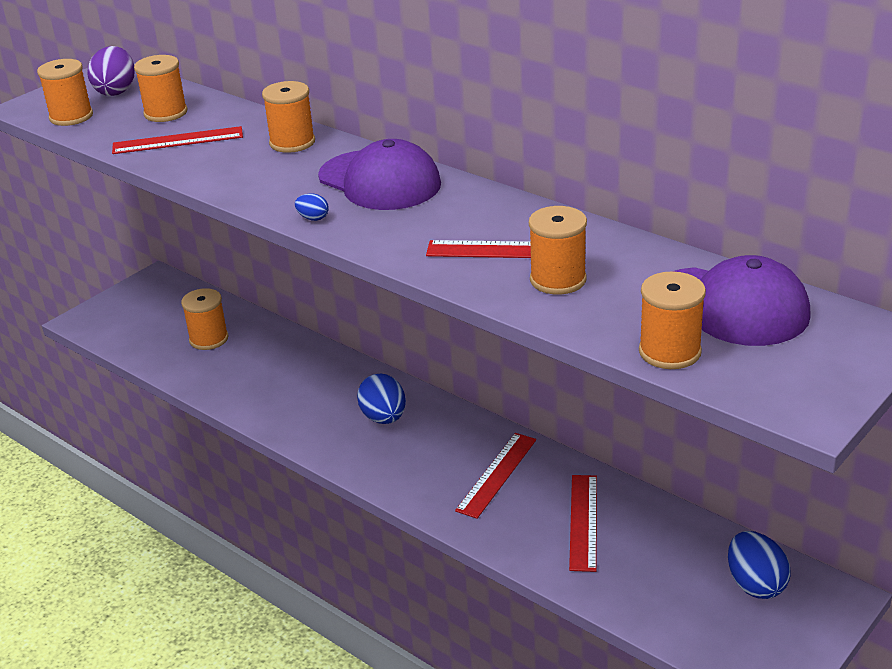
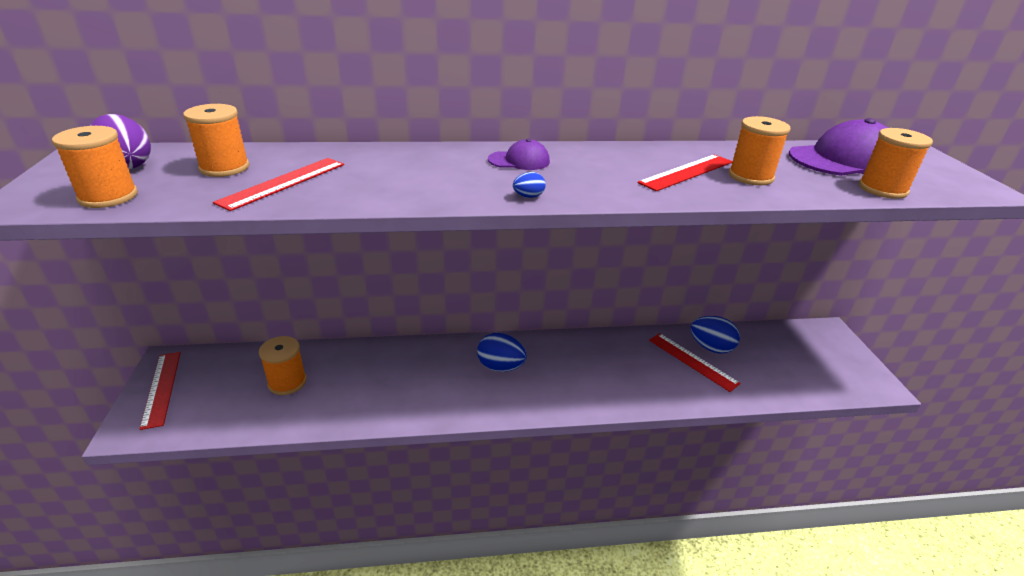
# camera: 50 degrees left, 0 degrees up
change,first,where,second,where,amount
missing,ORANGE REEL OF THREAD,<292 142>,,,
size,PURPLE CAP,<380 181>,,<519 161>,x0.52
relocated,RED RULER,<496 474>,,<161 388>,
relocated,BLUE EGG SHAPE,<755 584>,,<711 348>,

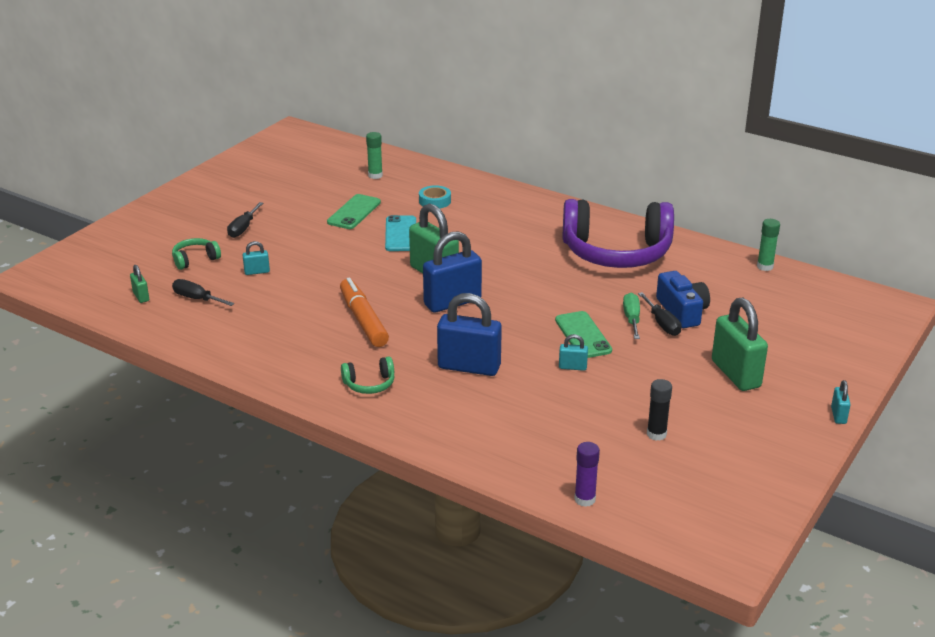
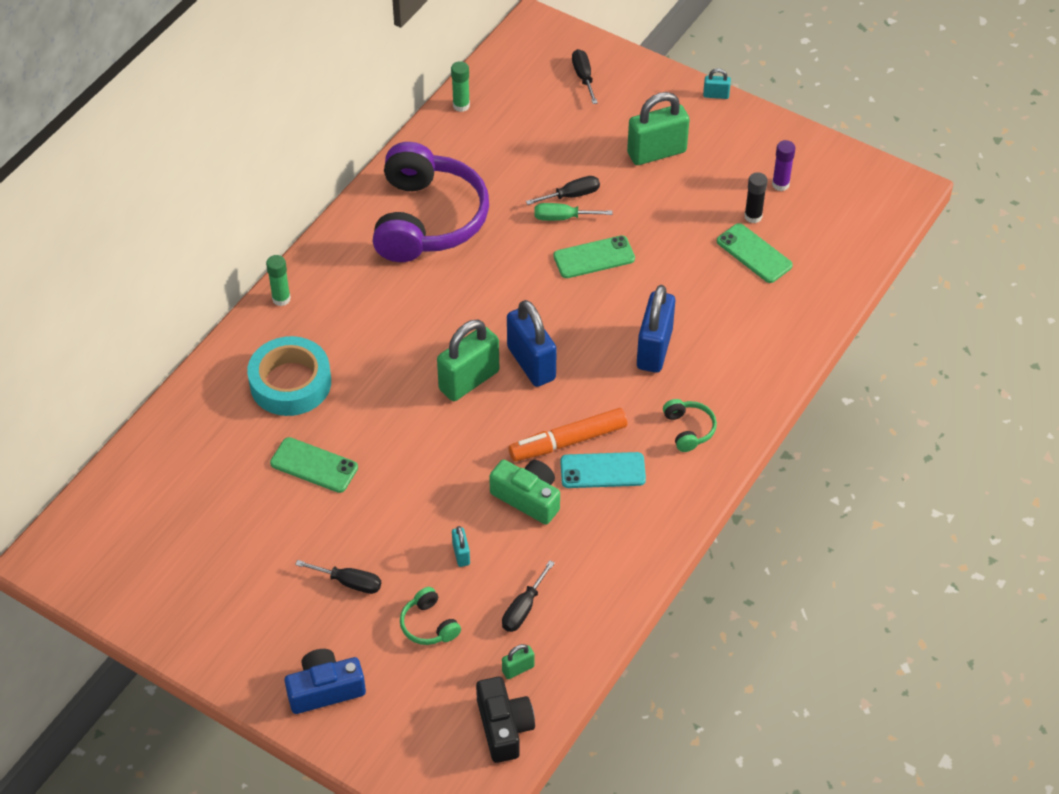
# camera: 90 degrees left, 20 degrees up
change,first,where,second,where,amount
relocated,LEAF-GREEN STICK OF GLUE,<375 175>,,<281 299>,
size,TURQUOISE STICKY TAPE,<435 201>,,<290 383>,x1.99
relocated,TURQUOISE SMARTPHONE,<401 234>,,<602 470>,
relocated,BLUE COMPACT CAMERA,<682 311>,,<325 689>,
missing,TURQUOISE LOCK,<572 367>,,,
relocated,PURPLE STICK OF GLUE,<585 499>,,<780 184>,
appeared,,,BLACK FLAT SCREWDRIVER,<583 77>,
appeared,,,LEAF-GREEN SMARTPHONE,<754 253>,
appeared,,,LEAF-GREEN COMPACT CAMERA,<528 498>,
appeared,,,BLACK COMPACT CAMERA,<504 727>,

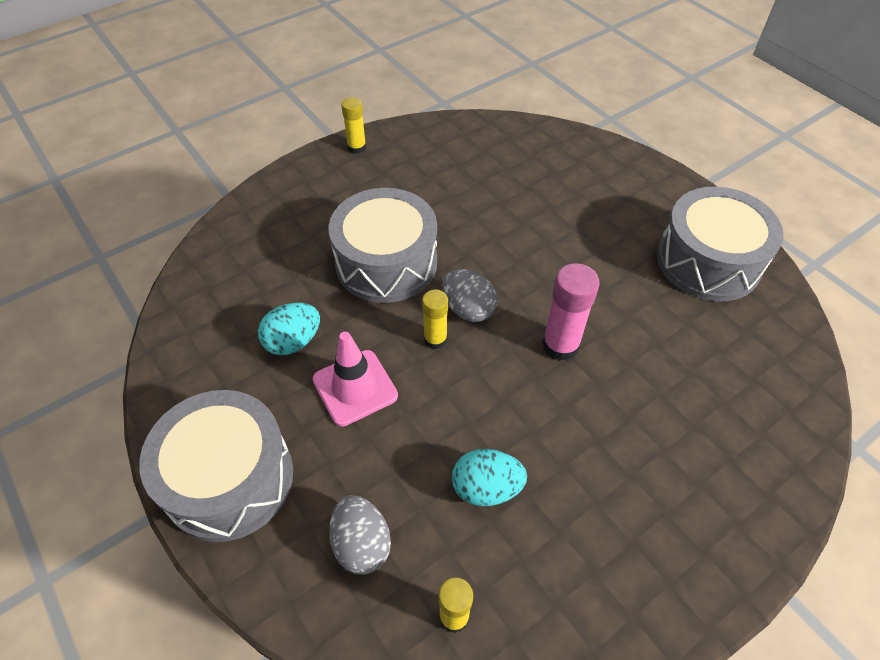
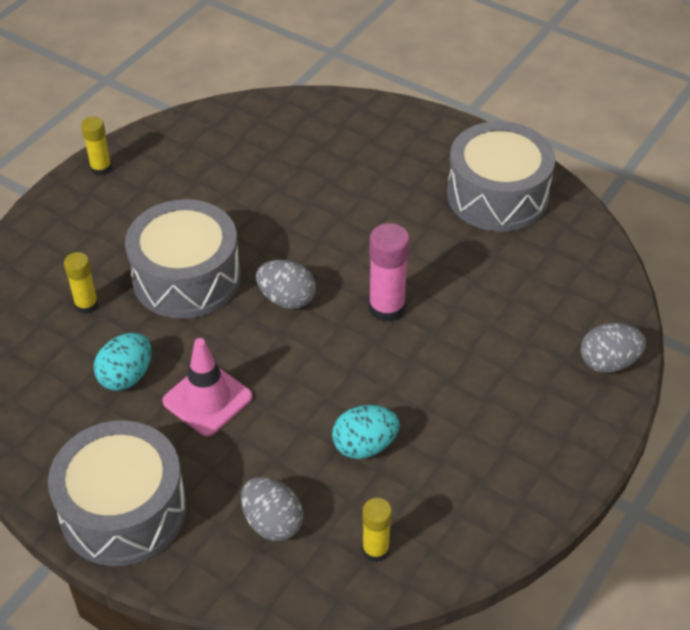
# camera: 20 degrees left, 5 degrees down
change,first,where,second,where,amount
relocated,BRIGHT YELLOW STICK OF GLUE,<435 339>,,<86 305>,
appeared,,,GRAY EGG SHAPE,<608 362>,

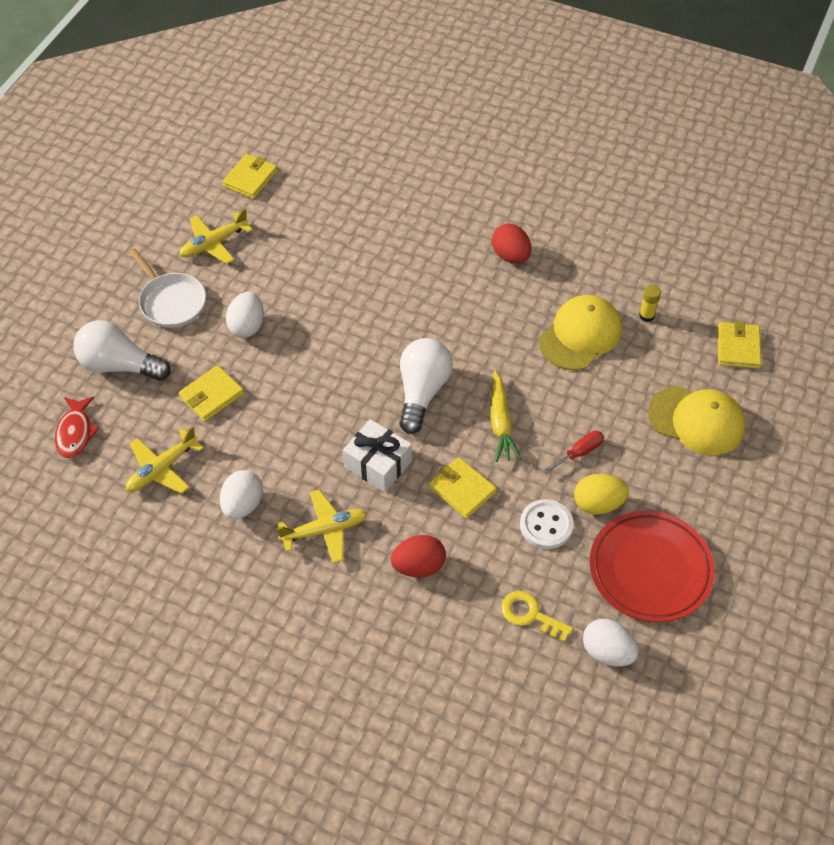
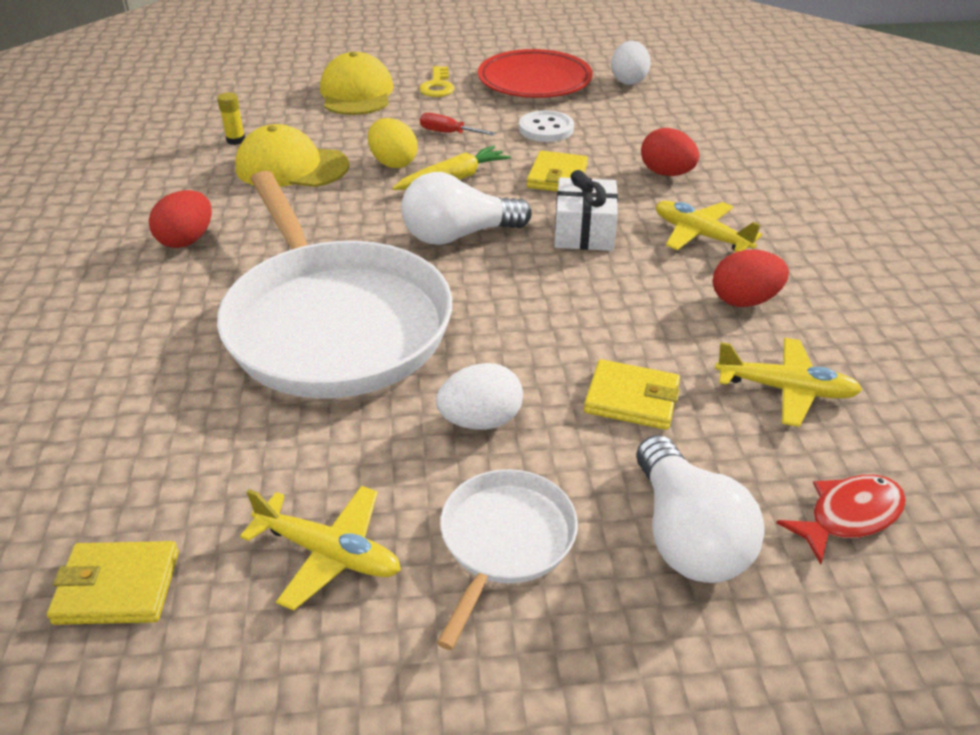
# camera: 120 degrees left, 15 degrees down
change,first,where,second,where,amount
missing,BRIGHT YELLOW CARD WALLET,<738 347>,,,
colour,PURE WHITE EGG SHAPE,<242 505>,RED EGG SHAPE,<744 300>,
relocated,BRIGHT YELLOW EGG SHAPE,<598 504>,,<393 163>,
relocated,BRIGHT YELLOW DOOR KEY,<530 615>,,<437 86>,
appeared,,,PURE WHITE SKILLET,<335 323>,

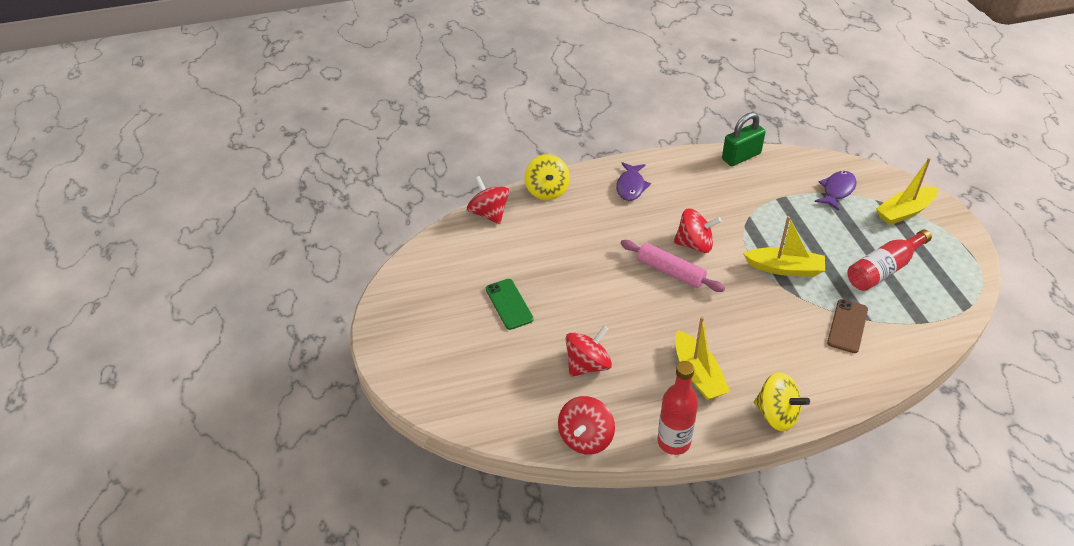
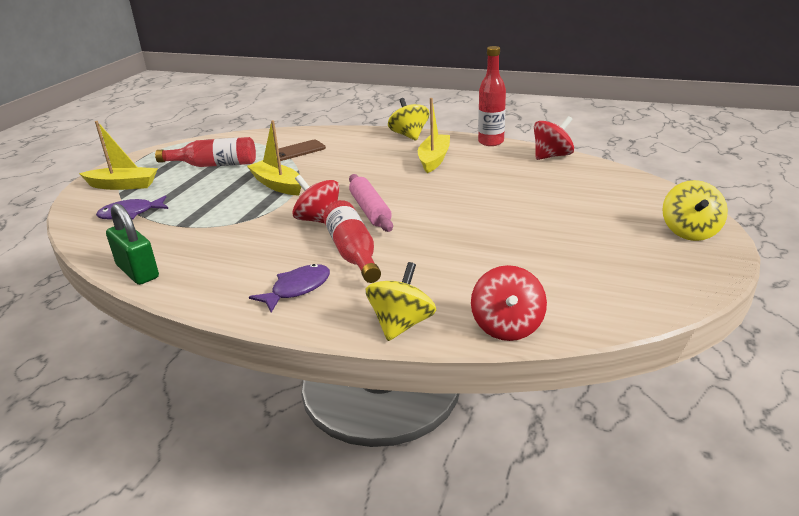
# camera: 145 degrees left, 15 degrees down
change,first,where,second,where,amount
spun,LEAF-GREEN LOCK,<741 156>,,<137 271>,45 degrees clockwise
missing,LEAF-GREEN SMARTPHONE,<509 304>,,,
missing,RED SPINNING TOP,<588 365>,,,
appeared,,,BRIGHT YELLOW SPINNING TOP,<690 232>,
appeared,,,RED FLASK,<353 253>,

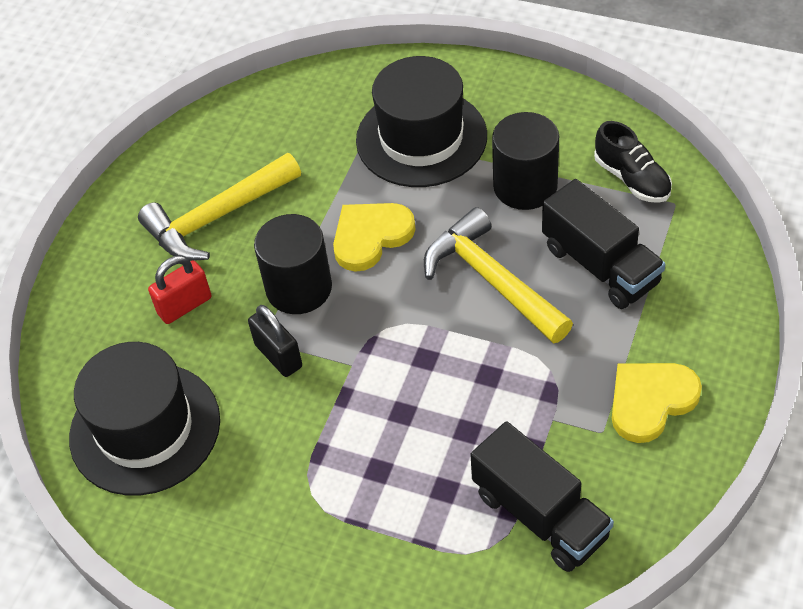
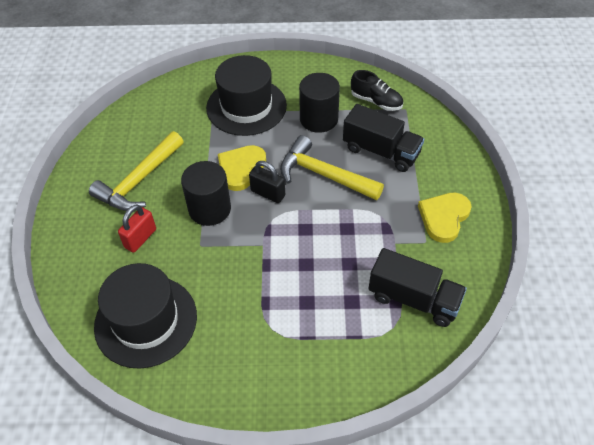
# camera: 25 degrees left, 0 degrees up
change,first,where,second,where,amount
relocated,BLACK LOCK,<278 356>,,<268 193>,

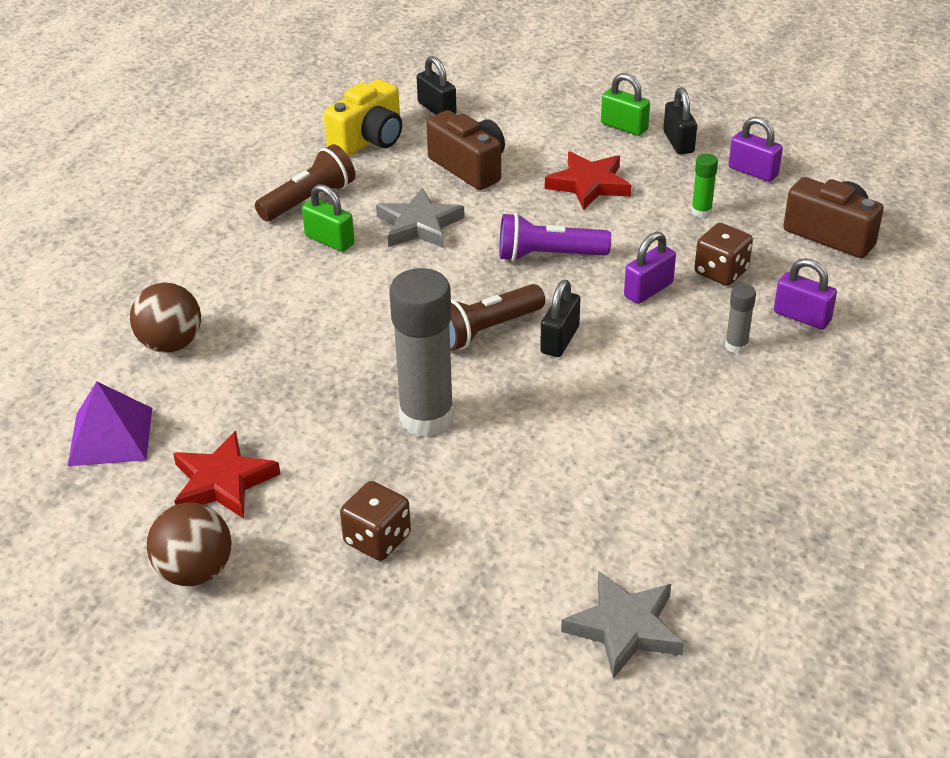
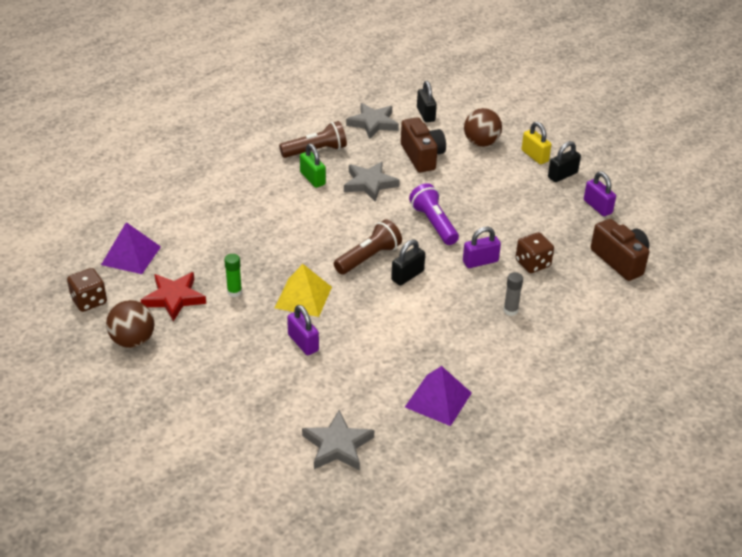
# camera: 20 degrees right, 0 degrees up
change,first,where,second,where,amount
colour,LEAF-GREEN LOCK,<624 127>,BRIGHT YELLOW LOCK,<534 156>,
exchanged,BRIGHT YELLOW COMPACT CAMERA,<369 140>,GRAY STAR SHAPE,<373 123>,
spun,BLACK LOCK,<678 142>,,<562 175>,45 degrees clockwise
missing,RED STAR SHAPE,<589 184>,,,
relocated,LEAF-GREEN STICK OF GLUE,<701 212>,,<234 292>,
spun,PURPLE TORCH,<548 256>,,<434 224>,45 degrees clockwise
relocated,PURPLE LOCK,<802 317>,,<303 343>,
exchanged,GRAY STICK OF GLUE,<426 418>,BRIGHT YELLOW PYRAMID,<303 297>,
relocated,BROWN BALL,<171 344>,,<481 143>,
spun,BROWN TORCH,<486 331>,,<368 258>,150 degrees clockwise
relocated,BROWN GAME DIE,<377 539>,,<89 301>,
appeared,,,PURPLE PYRAMID,<438 400>,

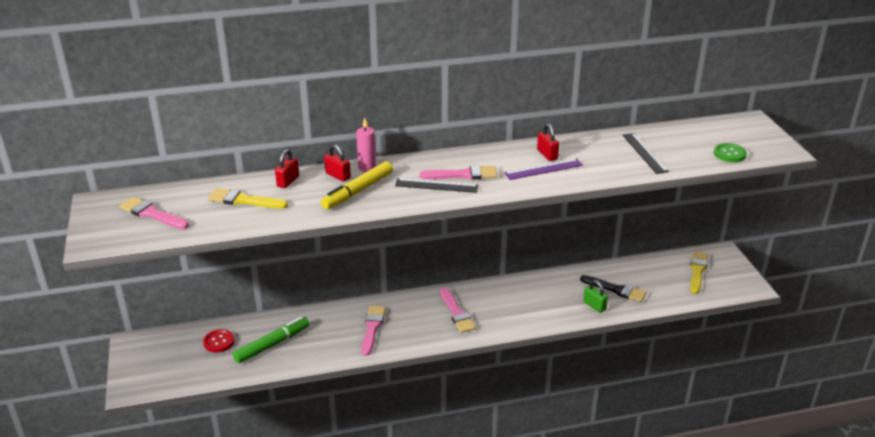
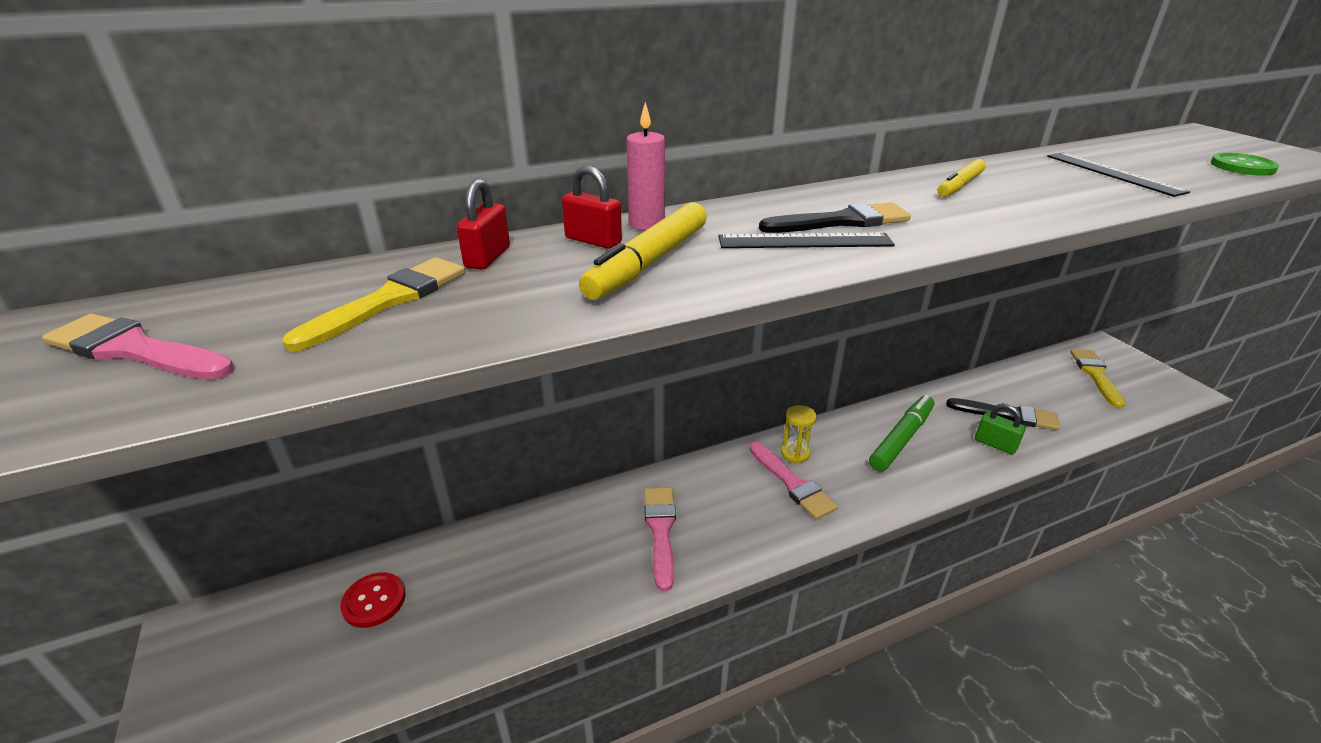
# camera: 10 degrees left, 0 degrees up
change,first,where,second,where,amount
exchanged,RED LOCK,<547 154>,BRIGHT YELLOW MARKER PEN,<959 185>,
missing,PURPLE RULER,<543 169>,,,
colour,ROSY PAINTBRUSH,<463 175>,BLACK PAINTBRUSH,<841 221>,
spun,BRIGHT YELLOW PAINTBRUSH,<244 200>,,<389 300>,120 degrees clockwise
relocated,LEAF-GREEN MARKER PEN,<272 344>,,<901 439>,
appeared,,,BRIGHT YELLOW SANDGLASS,<795 453>,

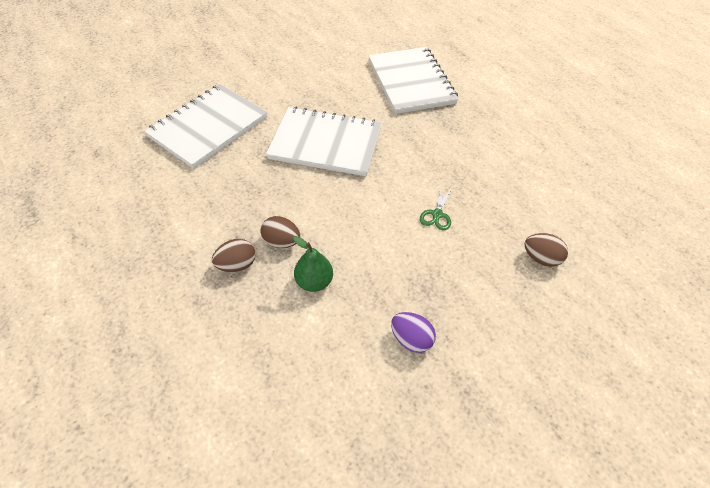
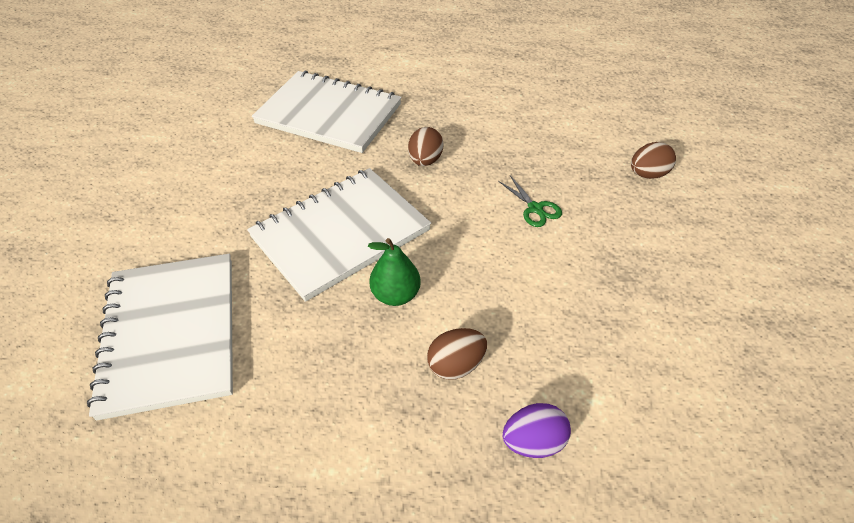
# camera: 50 degrees left, 5 degrees down
change,first,where,second,where,amount
relocated,LEAF-GREEN PEAR,<314 282>,,<395 295>,
relocated,BROWN EGG SHAPE,<237 264>,,<425 160>,
relocated,PURPLE EGG SHAPE,<411 339>,,<533 442>,

